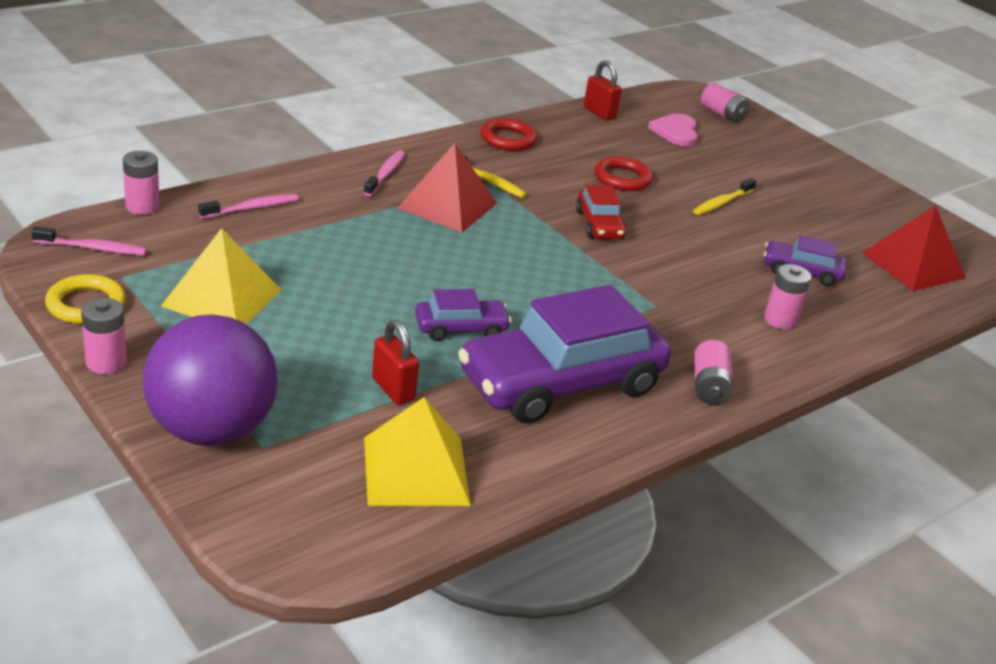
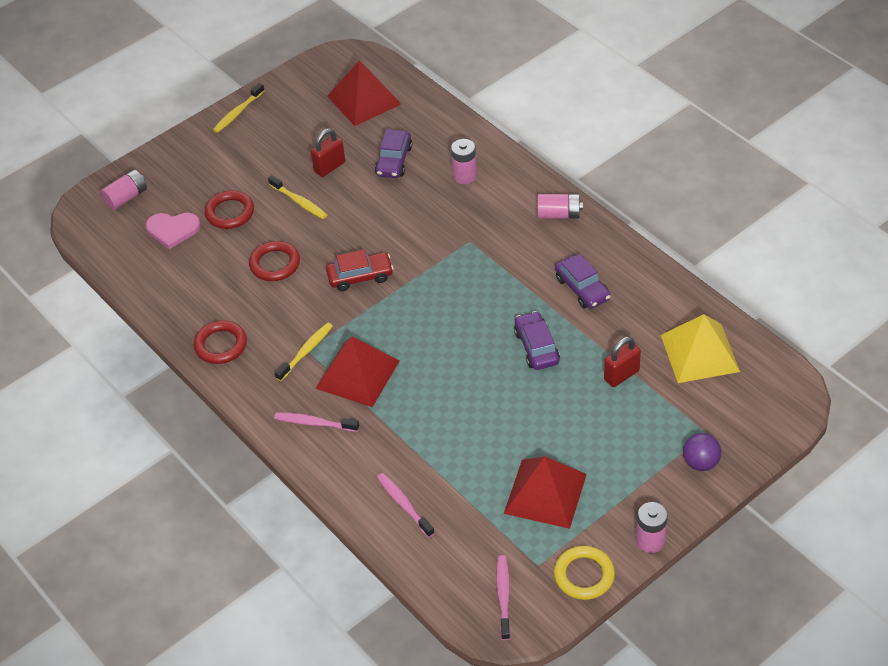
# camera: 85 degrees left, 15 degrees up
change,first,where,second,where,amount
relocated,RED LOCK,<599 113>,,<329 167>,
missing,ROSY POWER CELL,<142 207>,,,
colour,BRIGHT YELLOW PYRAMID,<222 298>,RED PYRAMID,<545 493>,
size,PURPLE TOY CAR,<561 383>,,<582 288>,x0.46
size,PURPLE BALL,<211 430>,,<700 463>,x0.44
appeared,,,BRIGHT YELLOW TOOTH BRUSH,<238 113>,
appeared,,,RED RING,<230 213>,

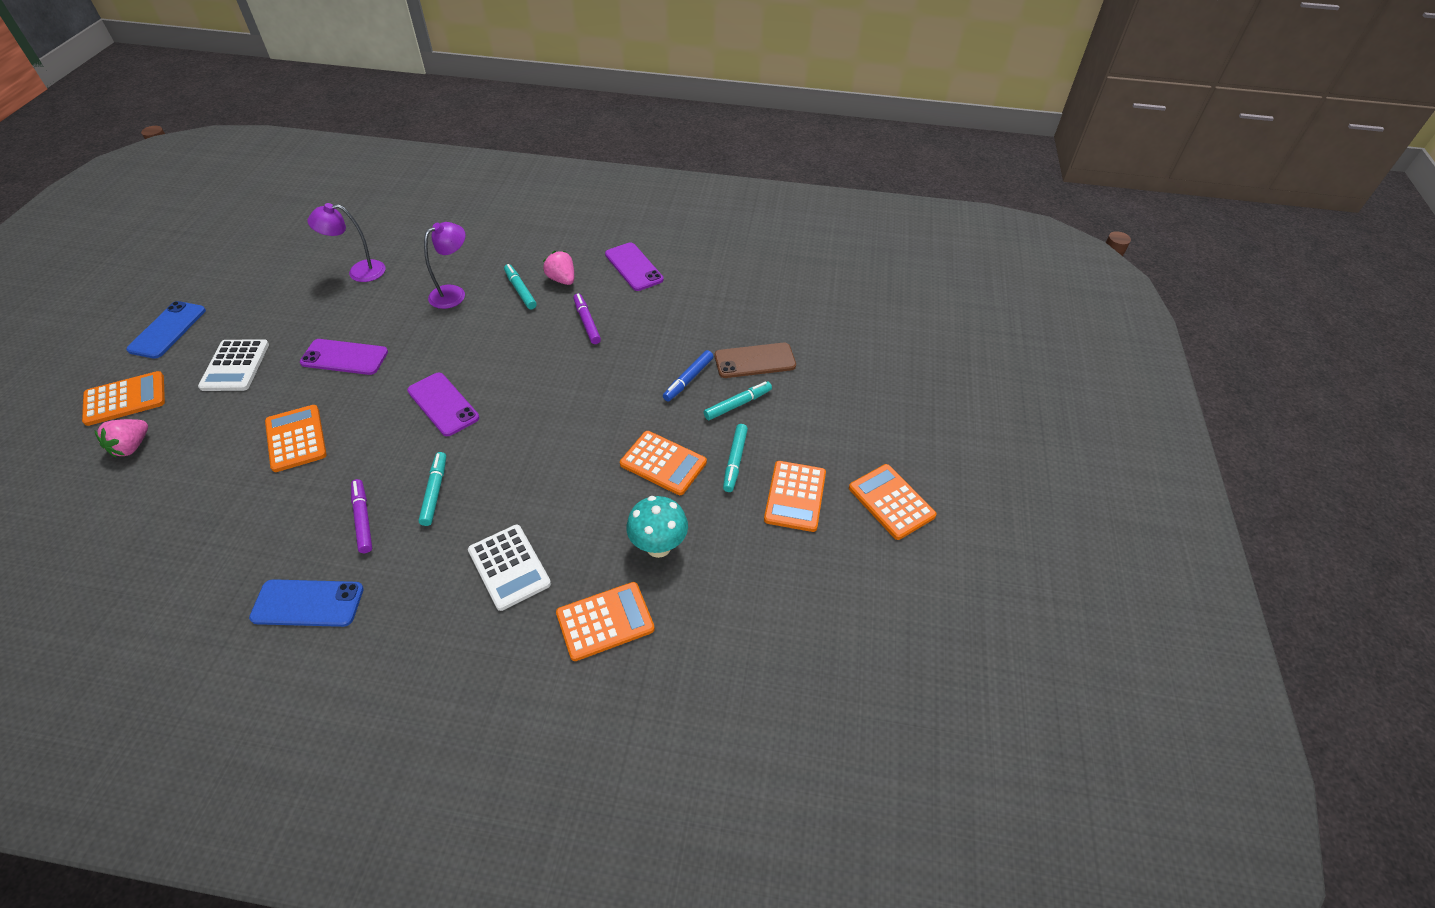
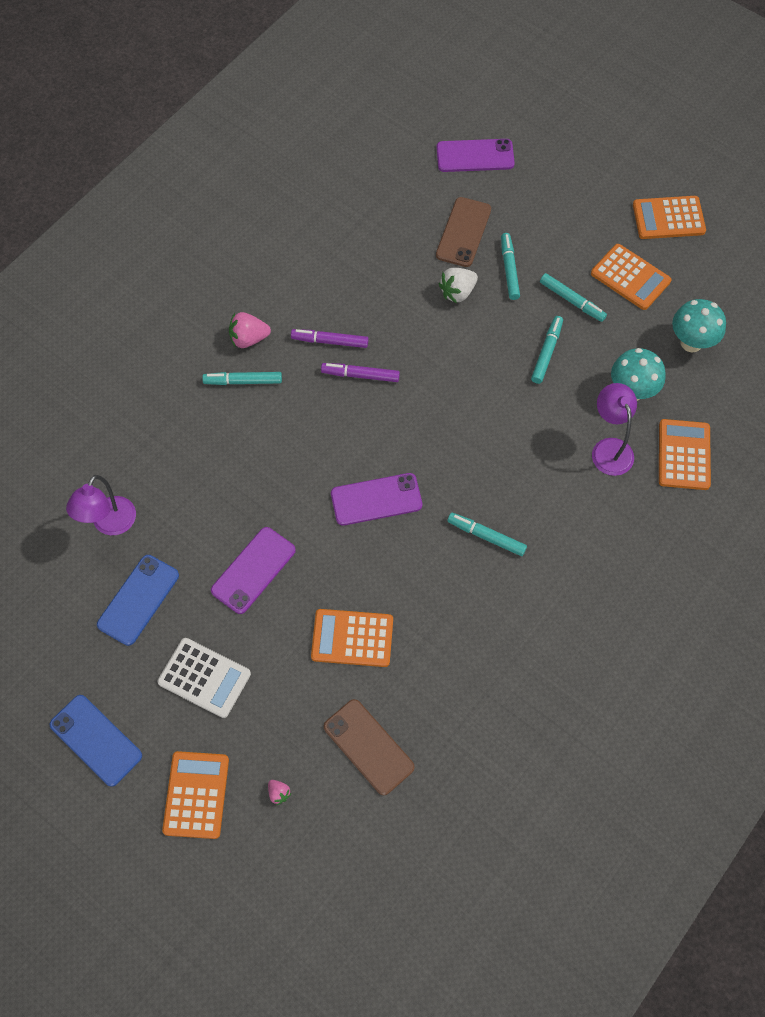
# camera: 60 degrees left, 15 degrees up
change,first,where,second,where,amount
relocated,PURPLE READING LAMP,<454 293>,,<609 448>,
relocated,PURPLE SMARTPHONE,<634 267>,,<475 156>,
exchanged,BLUE MARKER PEN,<688 379>,PURE WHITE TOY STRAWBERRY,<457 292>,
size,ROSY TOY STRAWBERRY,<132 447>,,<279 793>,x0.53
exchanged,ORANGE CALCULATOR,<663 463>,TURQUOISE MARKER PEN,<546 352>,
relocated,PURPLE MARKER PEN,<363 519>,,<360 375>,
missing,PURE WHITE CALCULATOR,<509 567>,,,
relocated,BLUE SMARTPHONE,<308 603>,,<138 600>,
appeared,,,TURQUOISE FUNGUS,<691 343>,
appeared,,,BROWN SMARTPHONE,<368 747>,

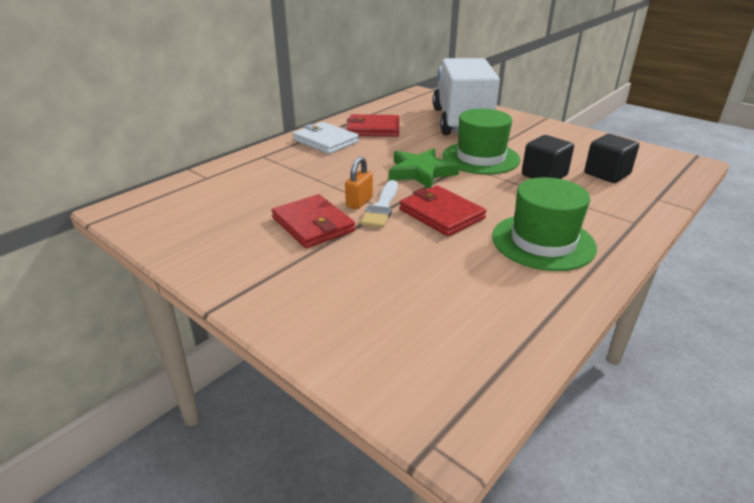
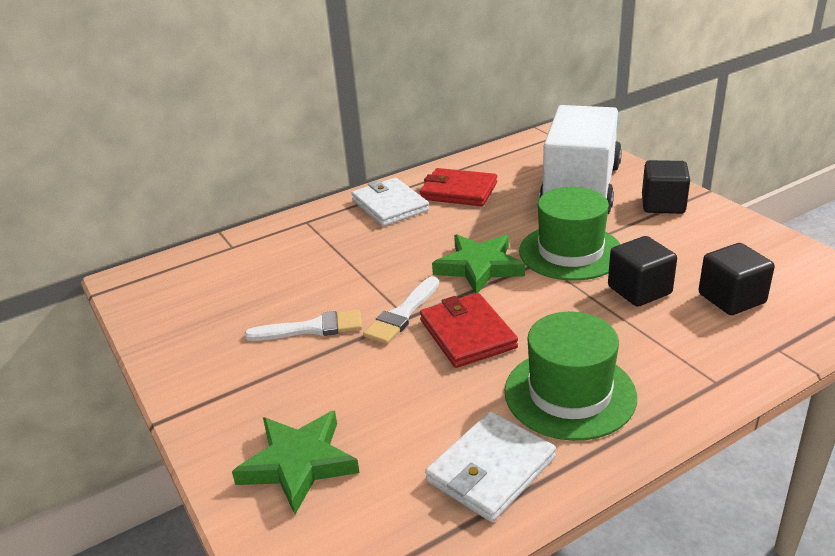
# camera: 20 degrees right, 0 degrees up
change,first,where,second,where,amount
missing,ORANGE LOCK,<359 202>,,,
exchanged,RED CARD WALLET,<313 225>,PURE WHITE PAINTBRUSH,<312 328>,
appeared,,,BLACK BLOCK,<663 204>,
appeared,,,LEAF-GREEN STAR SHAPE,<298 463>,
appeared,,,PURE WHITE CARD WALLET,<490 469>,

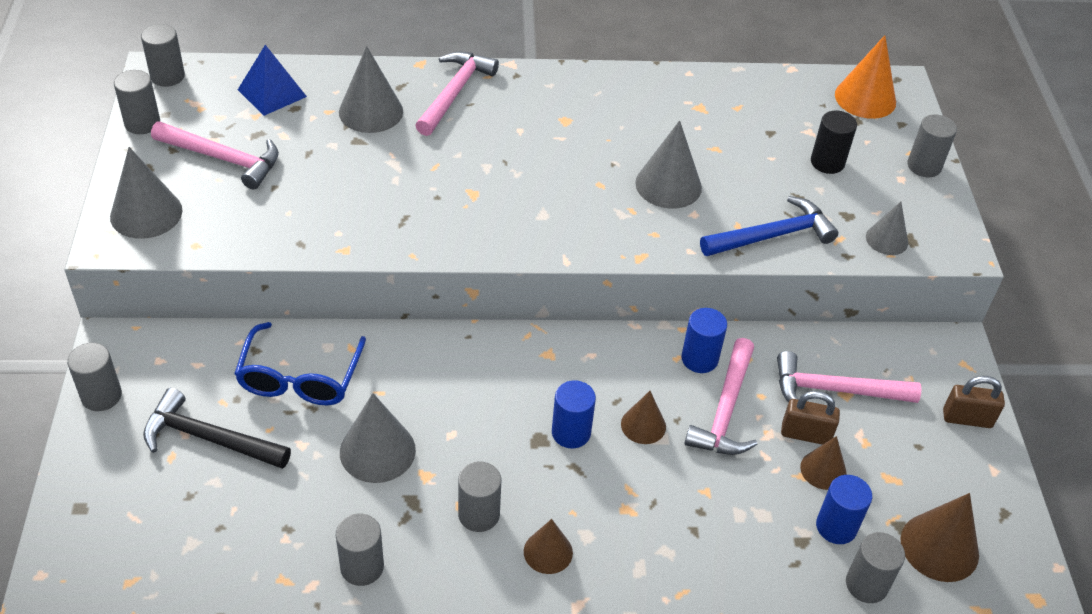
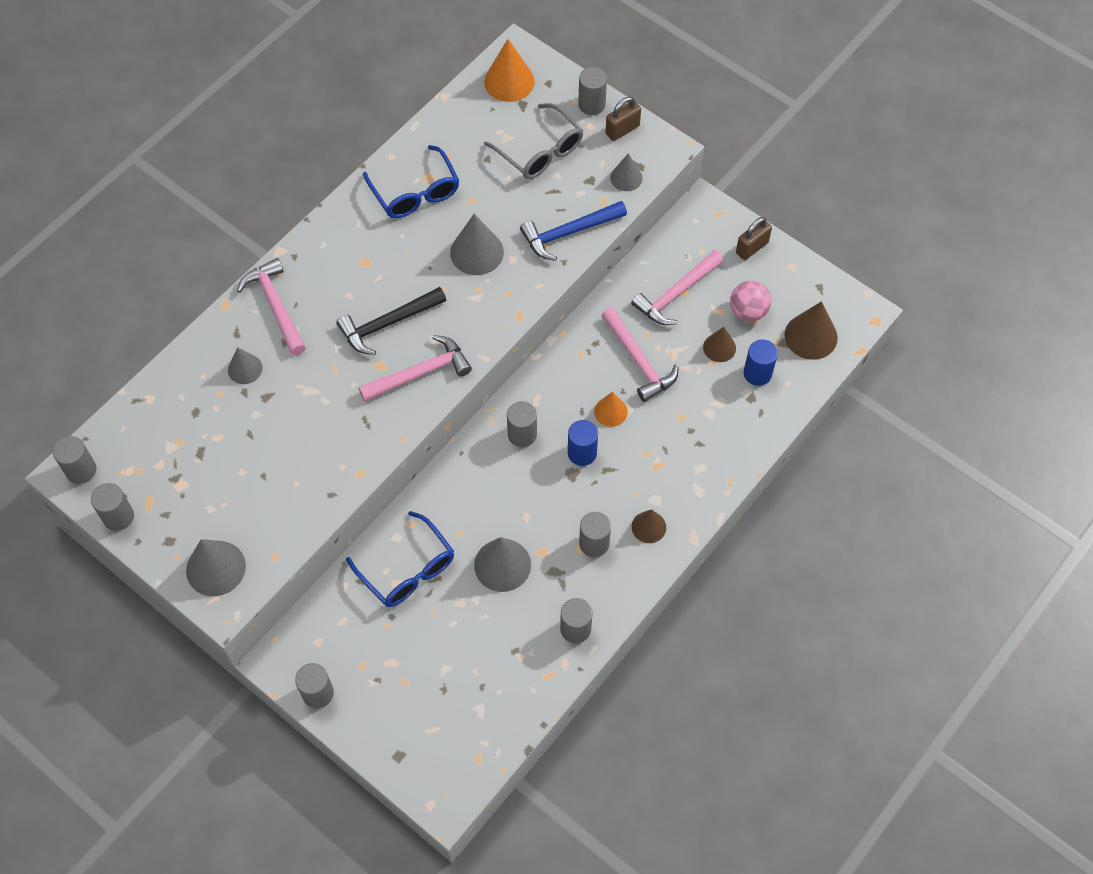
# camera: 45 degrees left, 15 degrees up
change,first,where,second,where,amount
missing,BLUE PYRAMID,<272 93>,,,
size,GRAY CONE SHAPE,<371 111>,,<245 369>,x0.62
exchanged,BLACK CYLINDER,<827 162>,GRAY GLASSES,<540 151>,
relocated,ROSY CARPENTER'S HAMMER,<223 159>,,<420 373>,
spun,BLUE CARPENTER'S HAMMER,<773 236>,,<568 233>,135 degrees counterclockwise
missing,BLUE CYLINDER,<699 359>,,,
relocated,BLACK CARPENTER'S HAMMER,<209 438>,,<387 324>,
colour,BROWN CONE SHAPE,<643 425>,ORANGE CONE SHAPE,<611 411>,
relocated,BROWN LOCK,<805 434>,,<622 130>,
relocated,GRAY CYLINDER,<866 584>,,<522 434>,
appeared,,,BLUE GLASSES,<415 193>,
appeared,,,ROSY BALL,<748 311>,

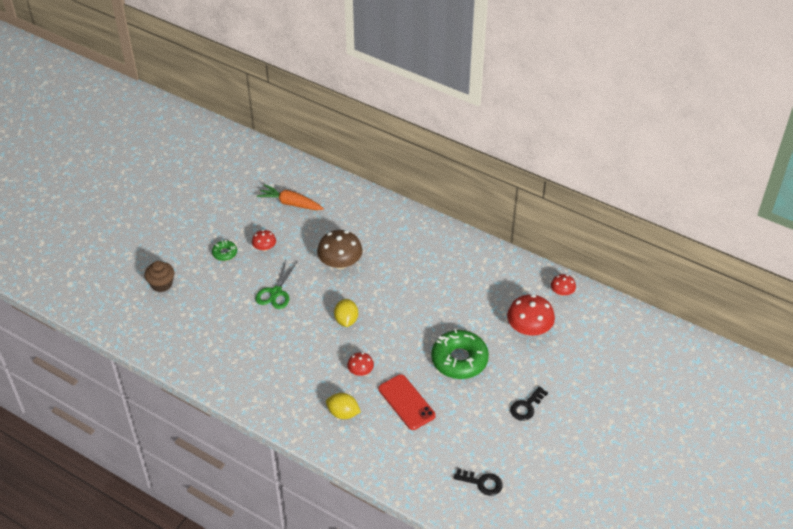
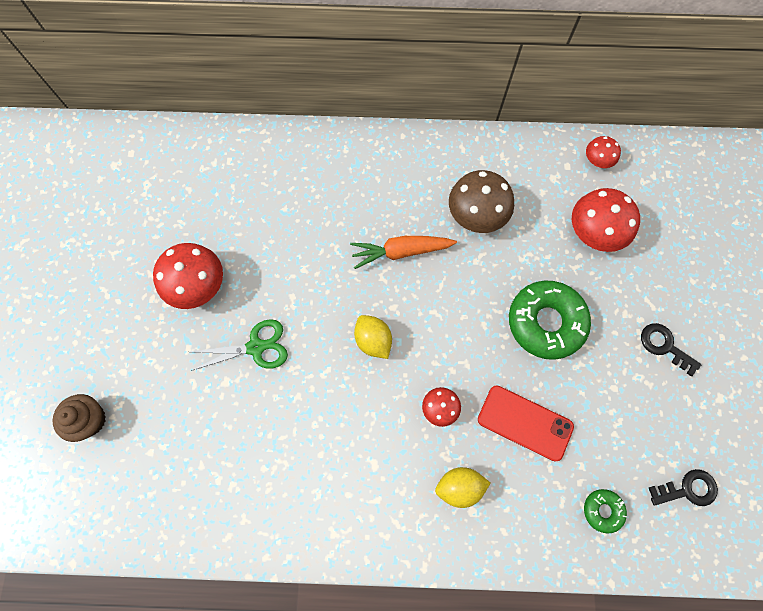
# camera: 30 degrees left, 25 degrees up
change,first,where,second,where,amount
relocated,ORANGE CARROT,<290 203>,,<401 252>,
size,RED FUNGUS,<264 247>,,<197 285>,x1.84
relocated,BROWN FUNGUS,<340 262>,,<477 214>,
relocated,LEAF-GREEN DOUGHNUT,<224 253>,,<602 510>,
spun,LEAF-GREEN SCISSORS,<276 292>,,<256 347>,90 degrees counterclockwise
spun,BLACK DOOR KEY,<526 406>,,<664 346>,120 degrees clockwise

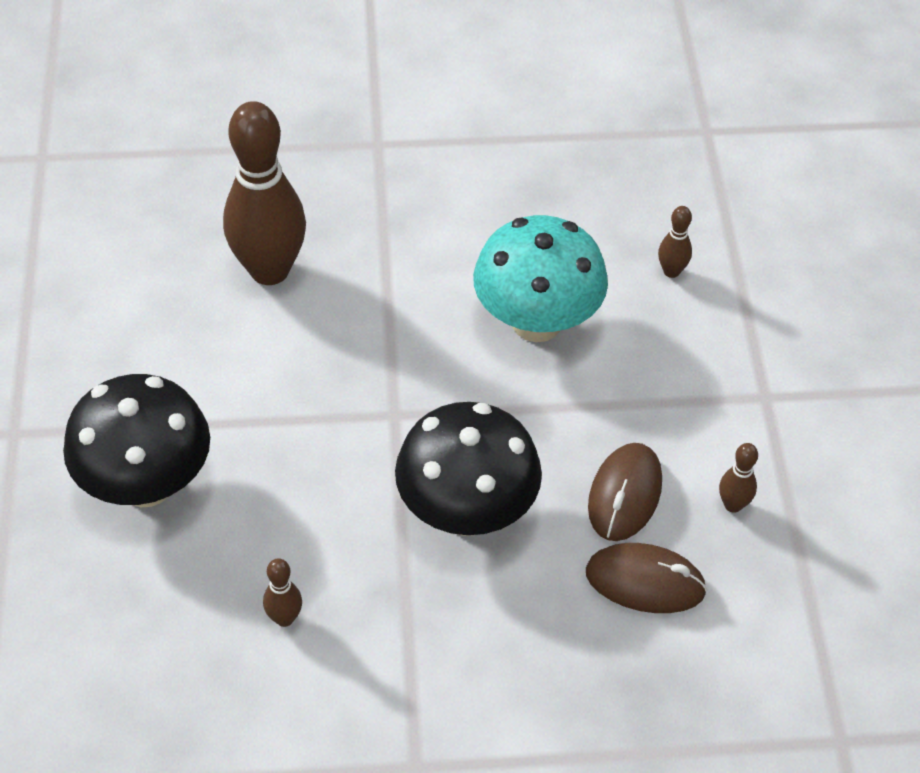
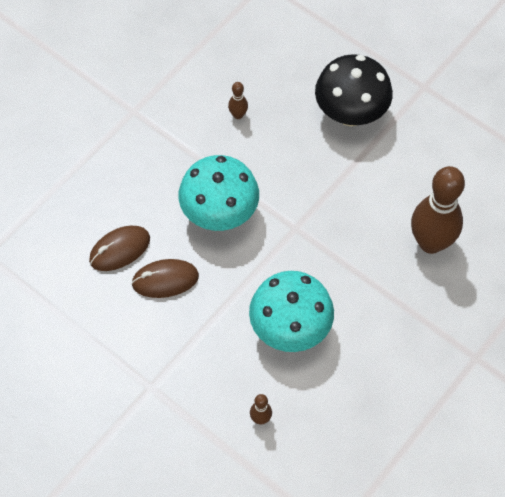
# camera: 135 degrees right, 10 degrees up
change,first,where,second,where,amount
colour,BLACK FUNGUS,<466 512>,TURQUOISE FUNGUS,<219 214>,
spun,BROWN PC MOUSE,<624 495>,,<165 280>,75 degrees counterclockwise
missing,BROWN BOWLING PIN,<733 505>,,,

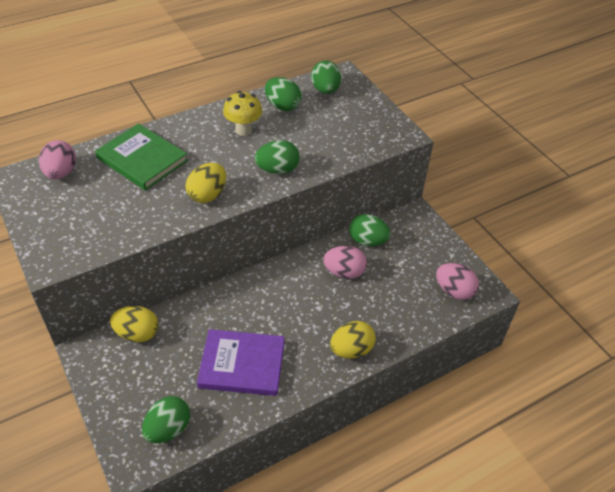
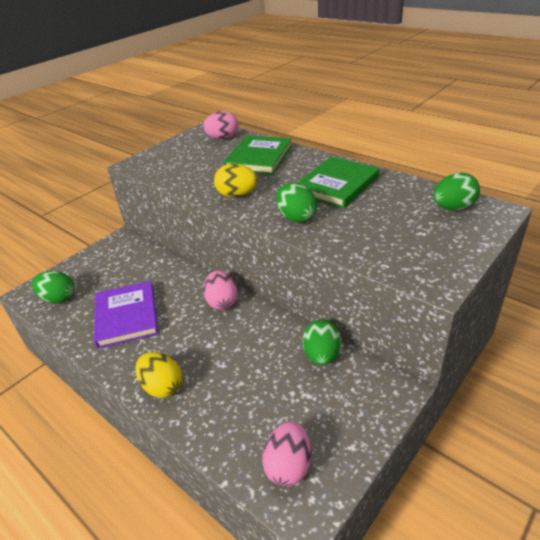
# camera: 75 degrees right, 10 degrees down
change,first,where,second,where,amount
missing,LEAF-GREEN EGG SHAPE,<282 106>,,,
exchanged,BRIGHT YELLOW FUNGUS,<243 130>,LEAF-GREEN HARDBACK,<337 185>,
relocated,ROSY EGG SHAPE,<344 272>,,<222 302>,
missing,BRIGHT YELLOW EGG SHAPE,<137 333>,,,

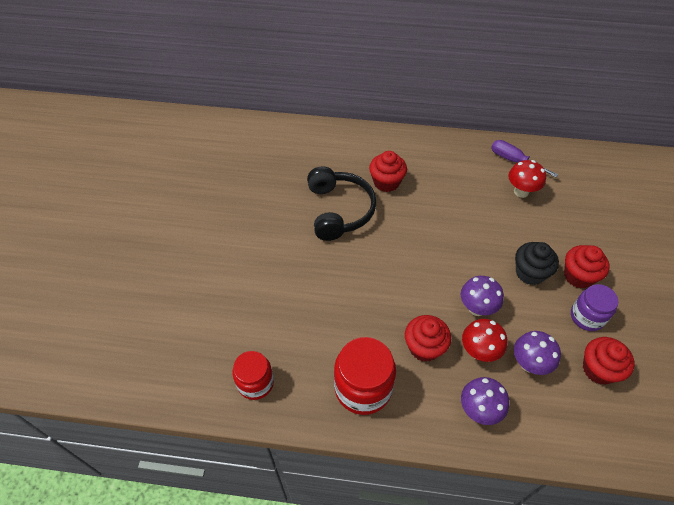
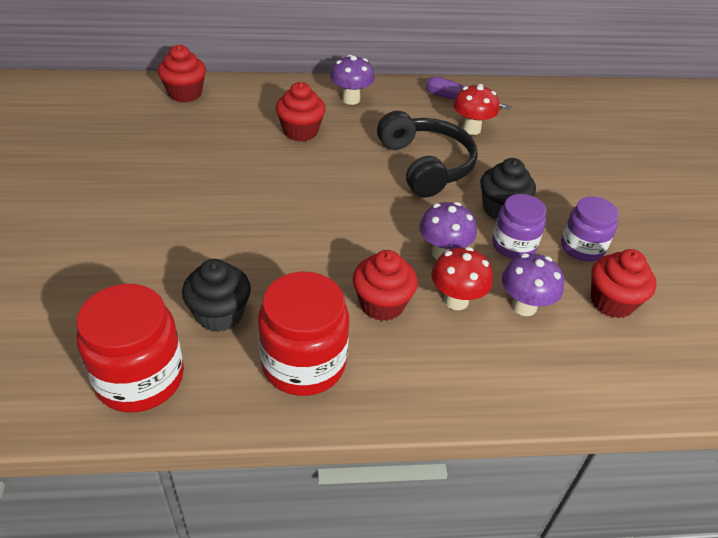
# camera: 15 degrees left, 10 degrees down
change,first,where,second,where,amount
relocated,BLACK OVER-EAR HEADPHONES,<339 210>,,<425 165>,
relocated,RED FAIRY CAKE,<578 276>,,<185 93>,
size,RED PRESERVE JAR,<255 383>,,<140 378>,x1.55
relocated,PURPLE FUNGUS,<479 410>,,<351 99>,
appeared,,,PURPLE PRESERVE JAR,<513 245>,
appeared,,,BLACK FAIRY CAKE,<219 314>,

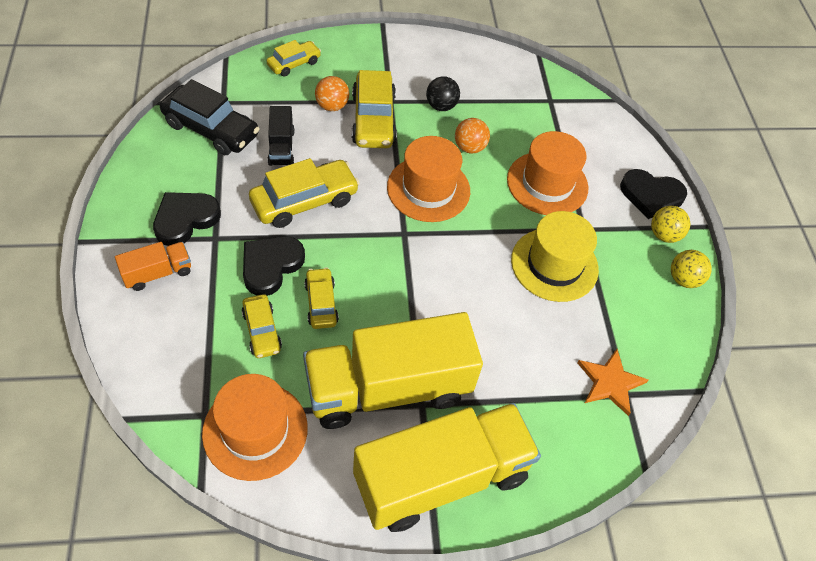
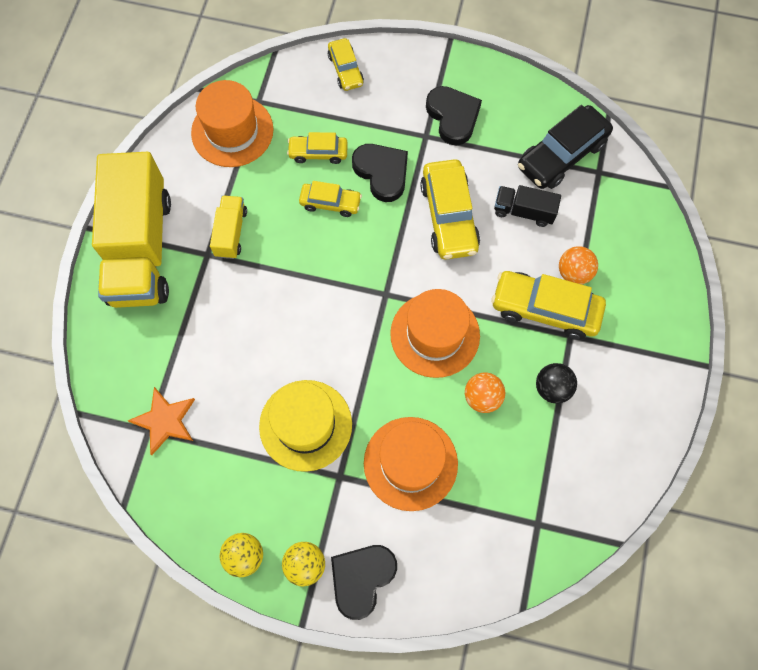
# camera: 115 degrees right, 15 degrees up
change,first,where,second,where,amount
relocated,BRIGHT YELLOW TOY CAR,<294 64>,,<345 70>,
missing,ORANGE LORRY,<158 273>,,,
size,BRIGHT YELLOW LORRY,<388 388>,,<231 233>,x0.44

